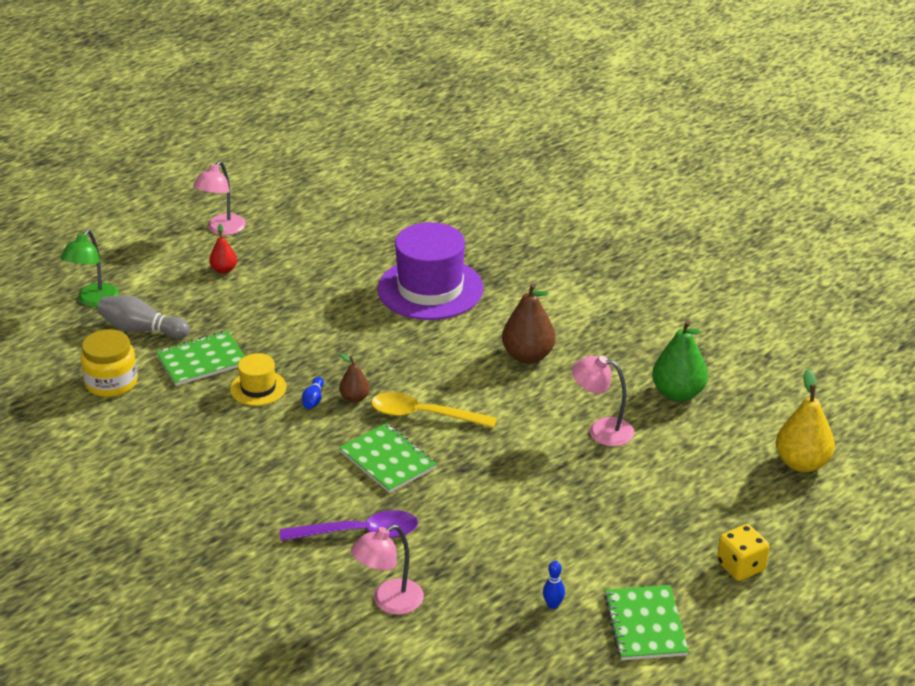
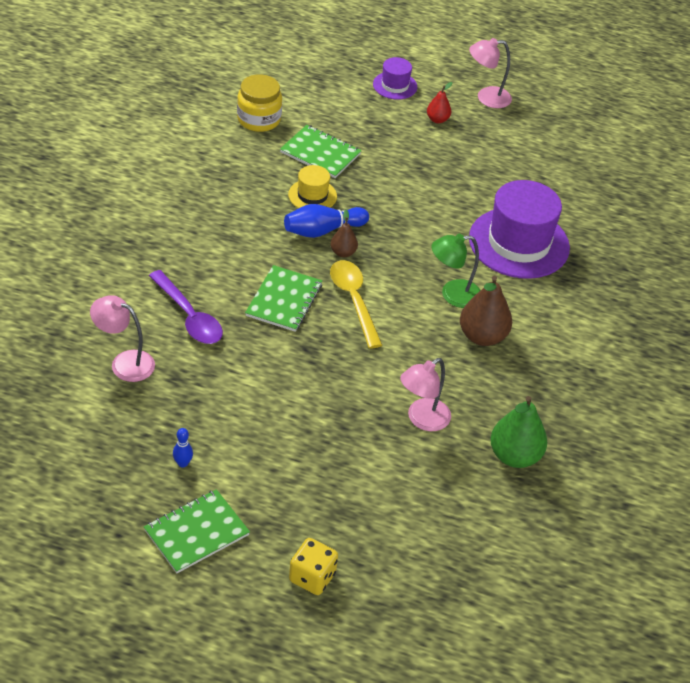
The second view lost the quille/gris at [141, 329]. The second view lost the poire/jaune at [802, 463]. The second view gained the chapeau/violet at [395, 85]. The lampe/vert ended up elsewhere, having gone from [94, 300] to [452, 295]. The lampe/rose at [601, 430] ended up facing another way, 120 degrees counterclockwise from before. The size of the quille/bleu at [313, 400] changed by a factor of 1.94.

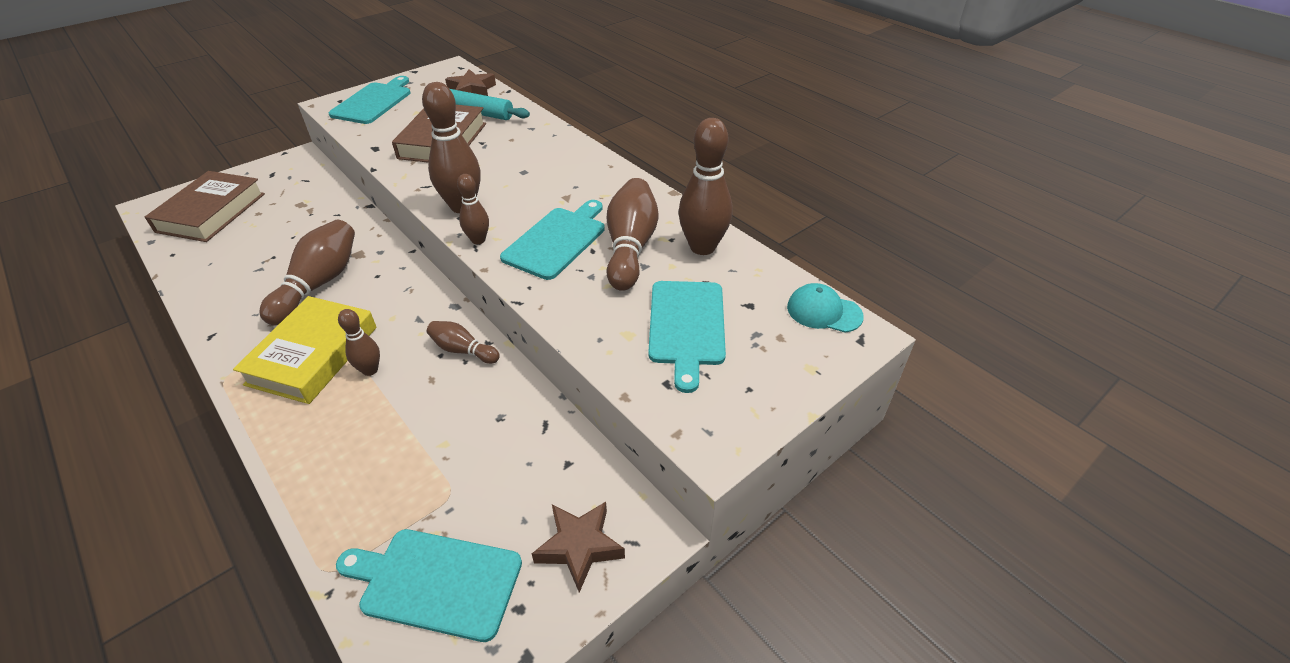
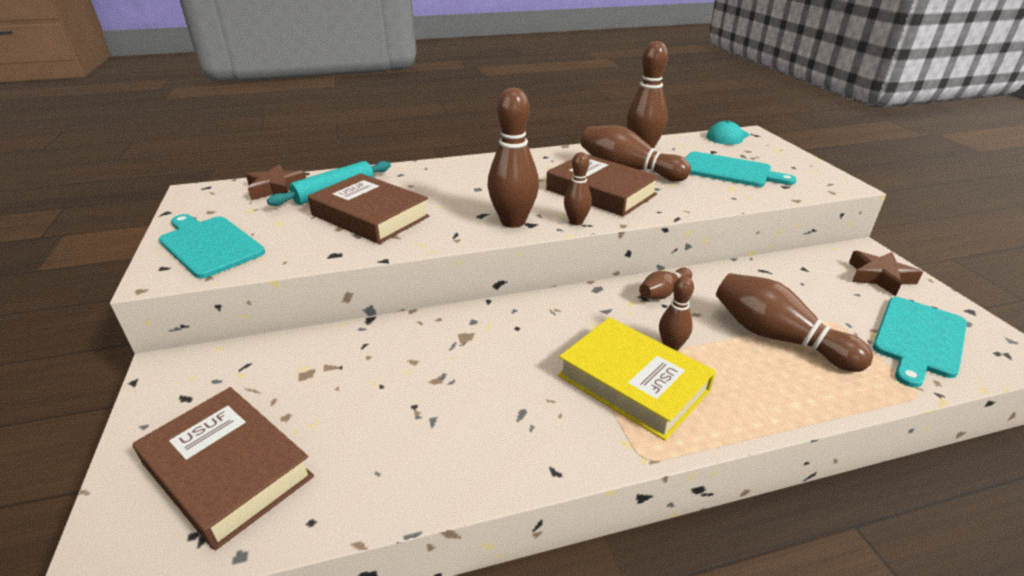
The quille/marron ended up elsewhere, having gone from [319, 284] to [777, 338]. Where the planche à découper/turquoise stood at [557, 240], the livre/marron came to stand at [601, 192].

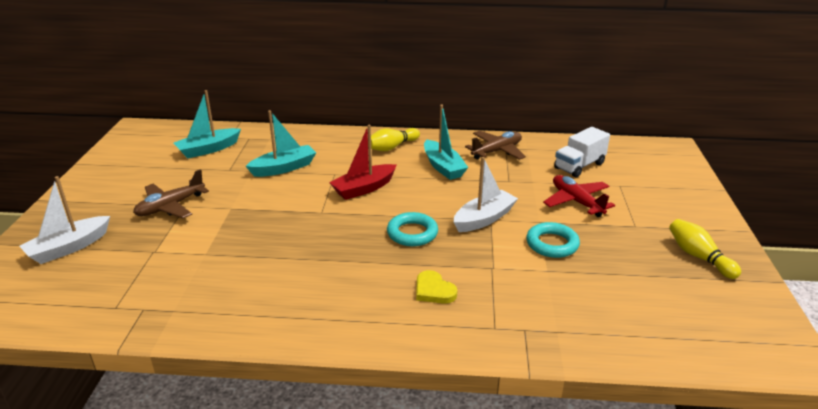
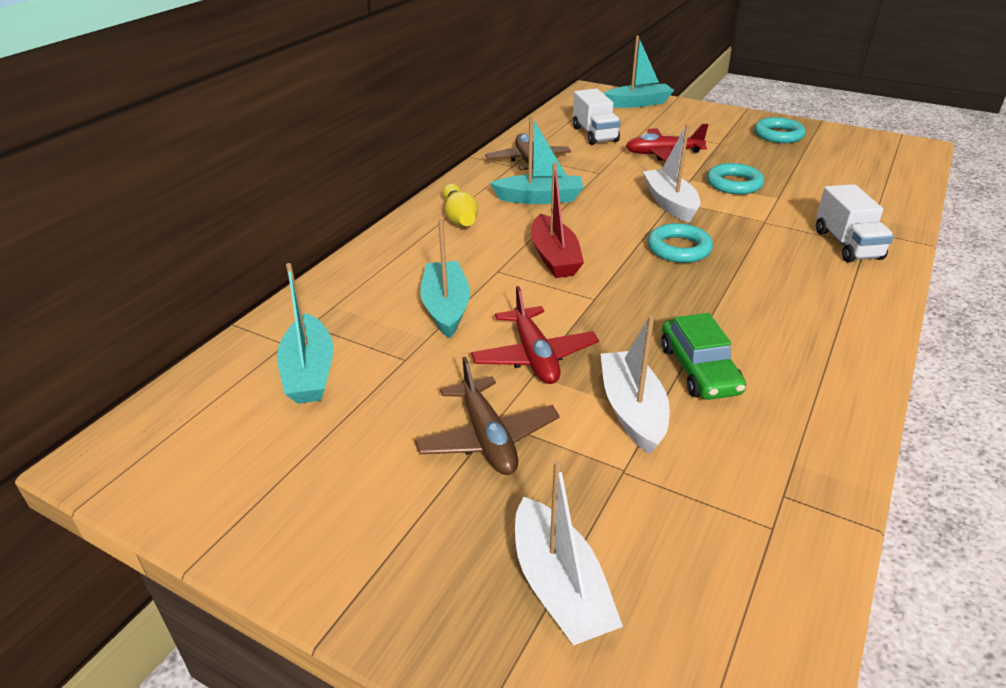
The second view lost the cœur/jaune at [434, 290]. The second view gained the avion/rouge at [534, 356]. The second view gained the bateau/blanc at [632, 410]. The second view gained the bateau/turquoise at [638, 103]. The second view gained the voiture/vert at [699, 369]. The second view gained the camion/blanc at [847, 245]. Where the quille/jaune stood at [698, 257], the anneau/turquoise came to stand at [778, 135].

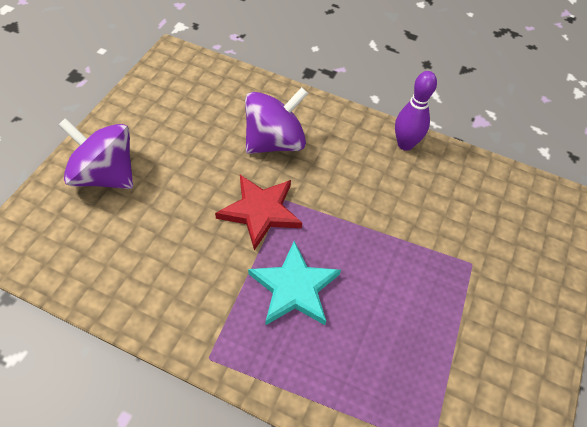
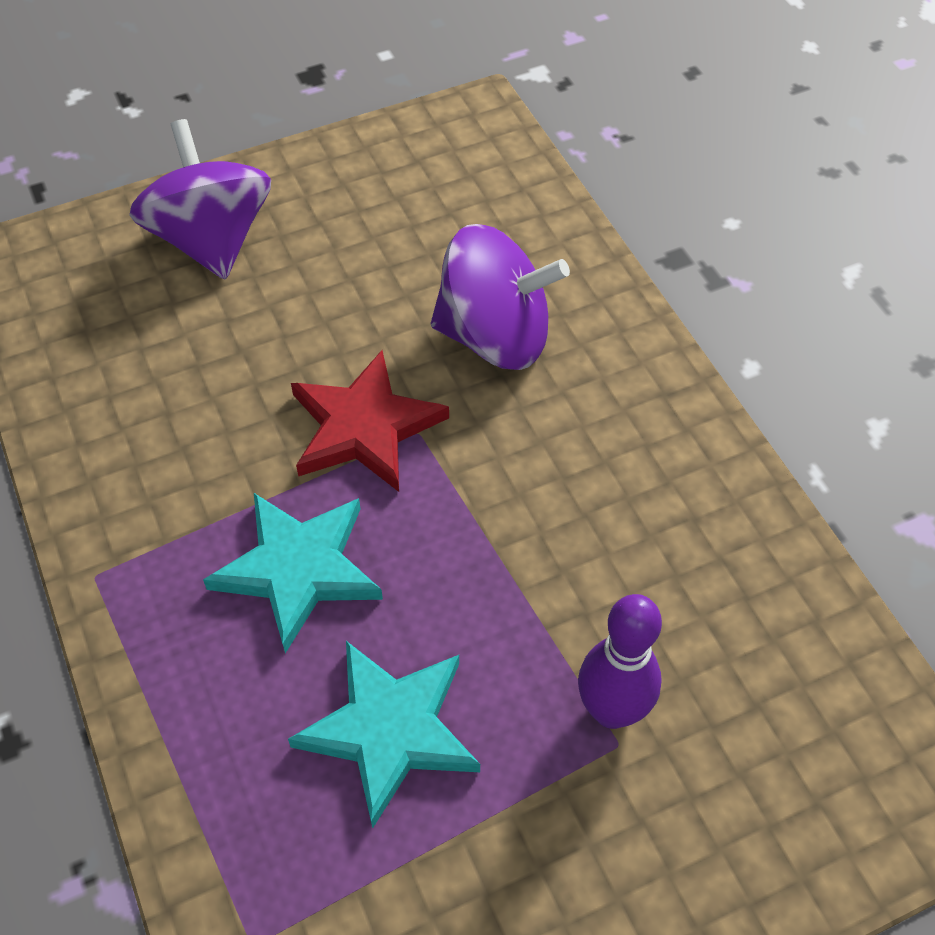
The second view gained the étoile/turquoise at [390, 730]. The quille/violet ended up elsewhere, having gone from [405, 144] to [612, 710].

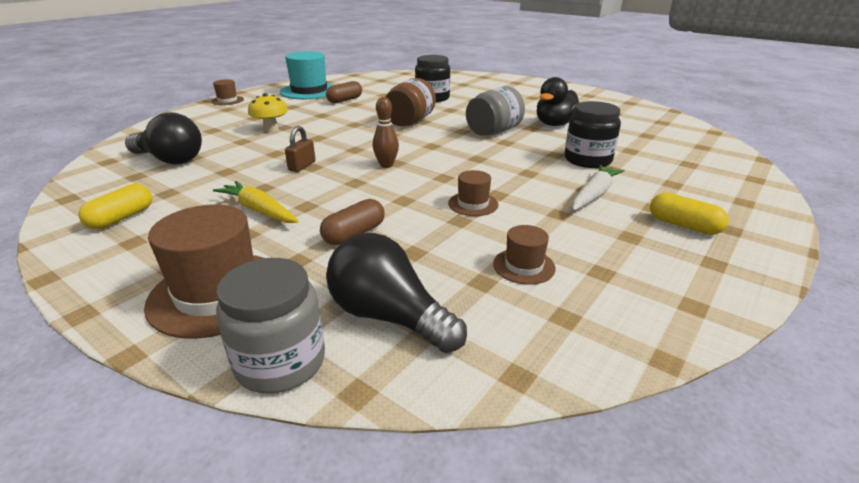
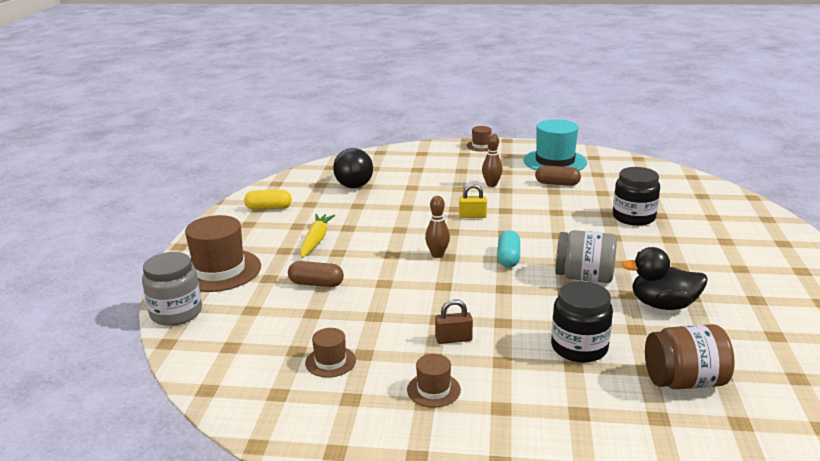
The second view lost the champignon/jaune at [271, 129]. The second view lost the ampoule/noir at [389, 316]. The second view lost the carotte/blanc at [594, 195]. The second view lost the gélule/jaune at [683, 226]. The second view gained the cadenas/jaune at [472, 216]. The second view gained the quille/marron at [491, 185]. The second view gained the gélule/turquoise at [508, 258]. The cadenas/marron ended up elsewhere, having gone from [302, 166] to [453, 339]. The bocal/marron ended up elsewhere, having gone from [410, 122] to [684, 381]. The chapeau/marron ended up elsewhere, having gone from [473, 204] to [433, 390].

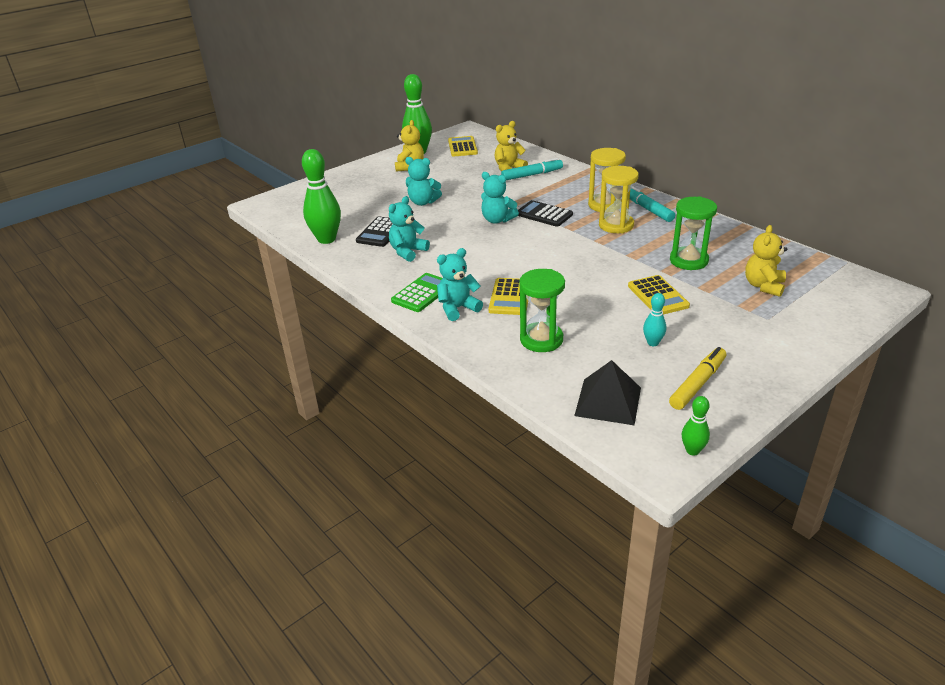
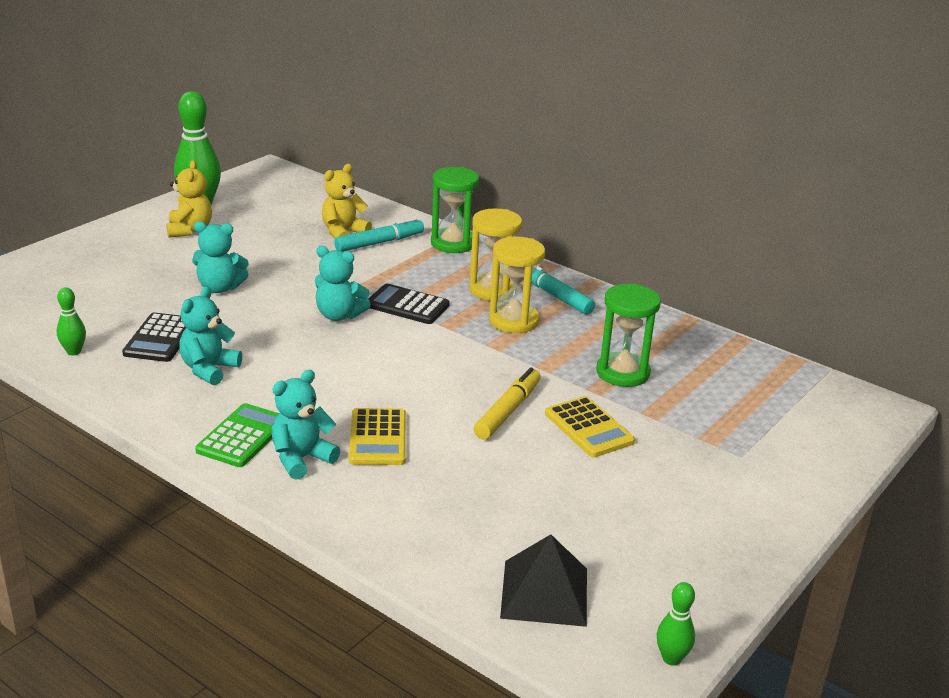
The second view lost the calculatrice/jaune at [462, 147]. The second view lost the quille/turquoise at [653, 343]. The second view lost the ours en peluche/jaune at [763, 286]. The sablier/vert ended up elsewhere, having gone from [541, 340] to [453, 243]. The feutre/jaune ended up elsewhere, having gone from [697, 384] to [507, 411]. The size of the quille/vert at [326, 239] changed by a factor of 0.49.

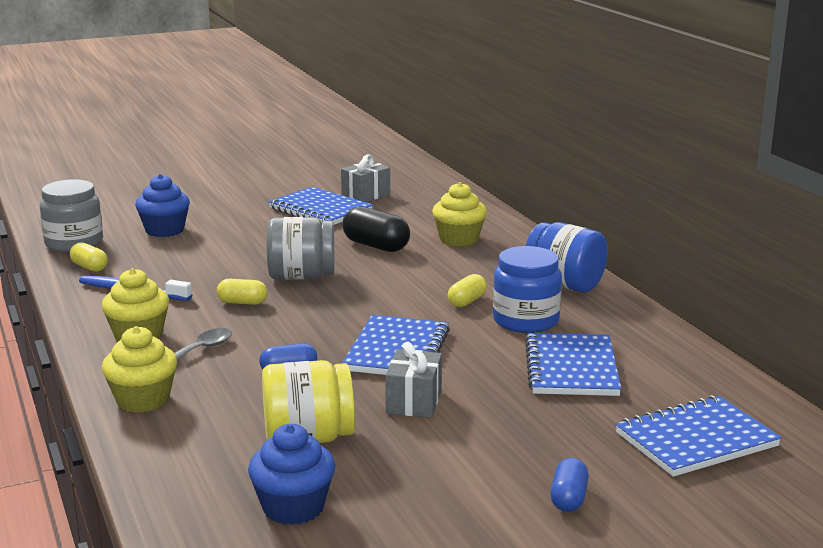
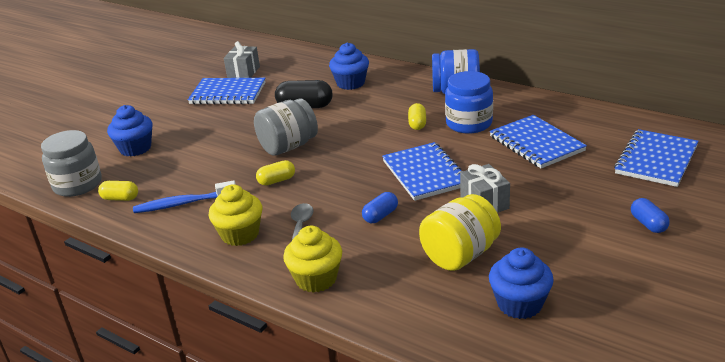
What was the muffin/jaune at [459, 239] turned into the muffin/bleu at [350, 83].

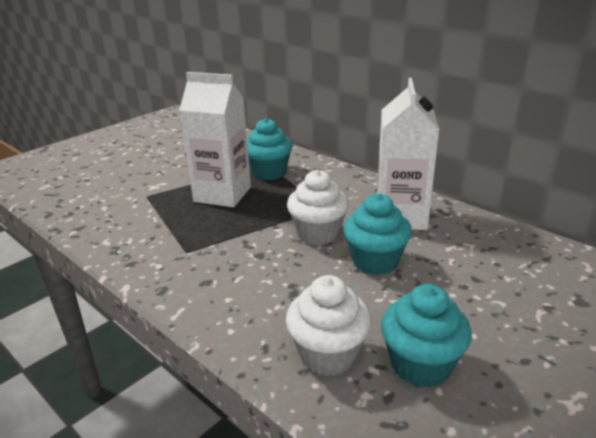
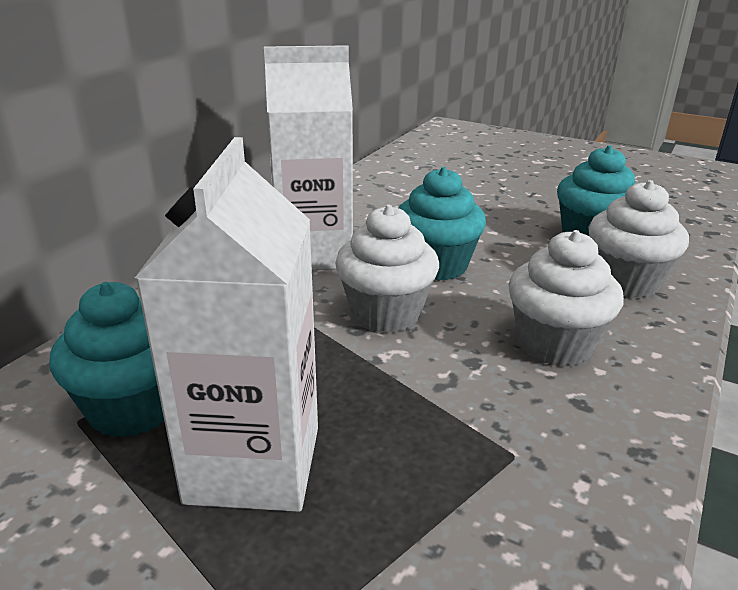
The second view gained the muffin/blanc at [554, 344].

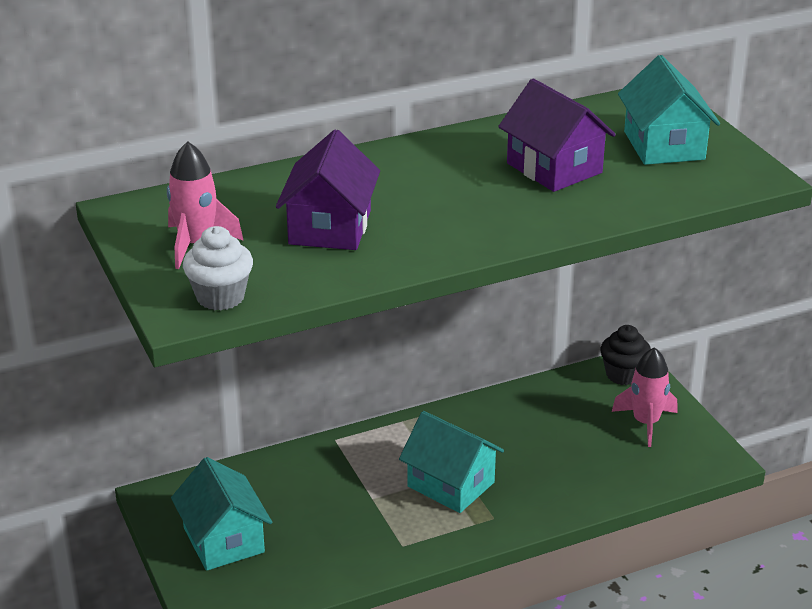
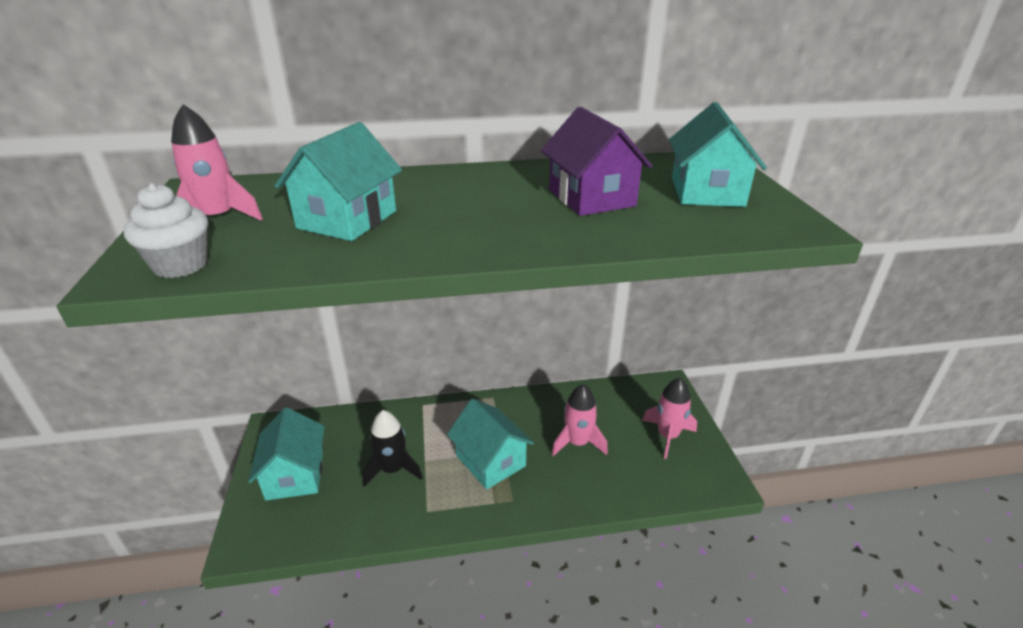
The second view lost the muffin/noir at [623, 375]. The second view gained the fusée/noir at [393, 469]. The second view gained the fusée/rose at [577, 443]. What was the maison/violet at [330, 227] turned into the maison/turquoise at [347, 219].

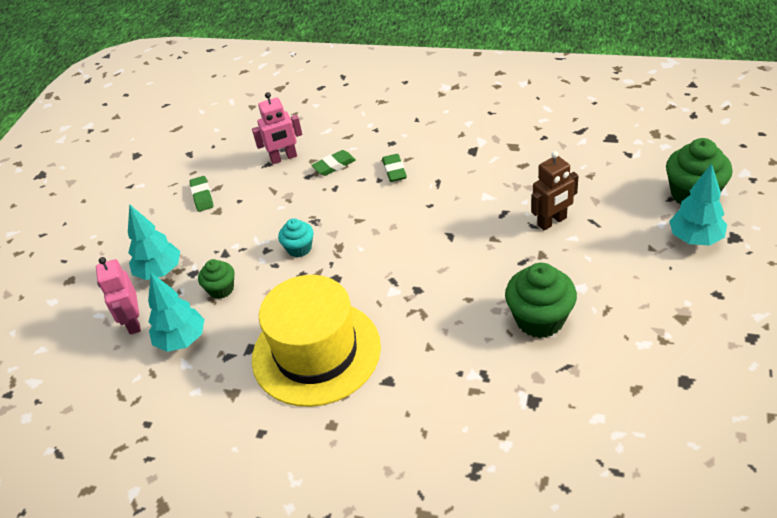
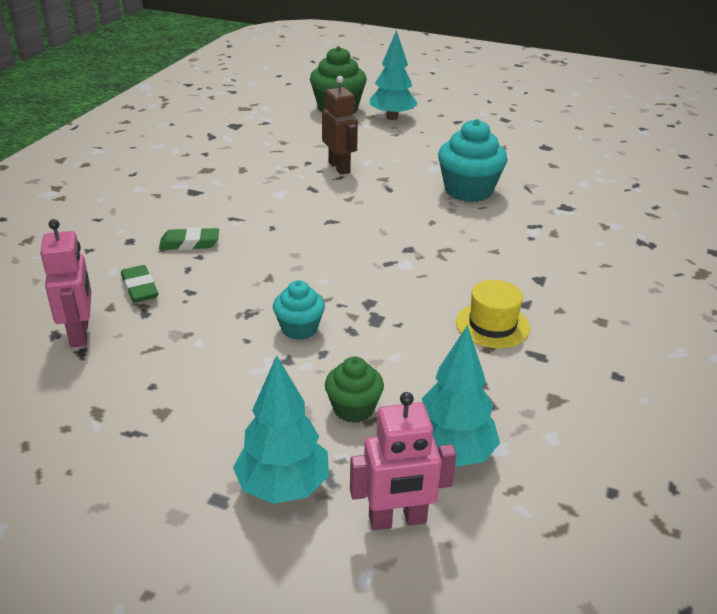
The second view lost the gomme/vert at [202, 196]. What was the muffin/vert at [539, 319] turned into the muffin/turquoise at [468, 191]. The size of the chapeau/jaune at [316, 352] changed by a factor of 0.44.

